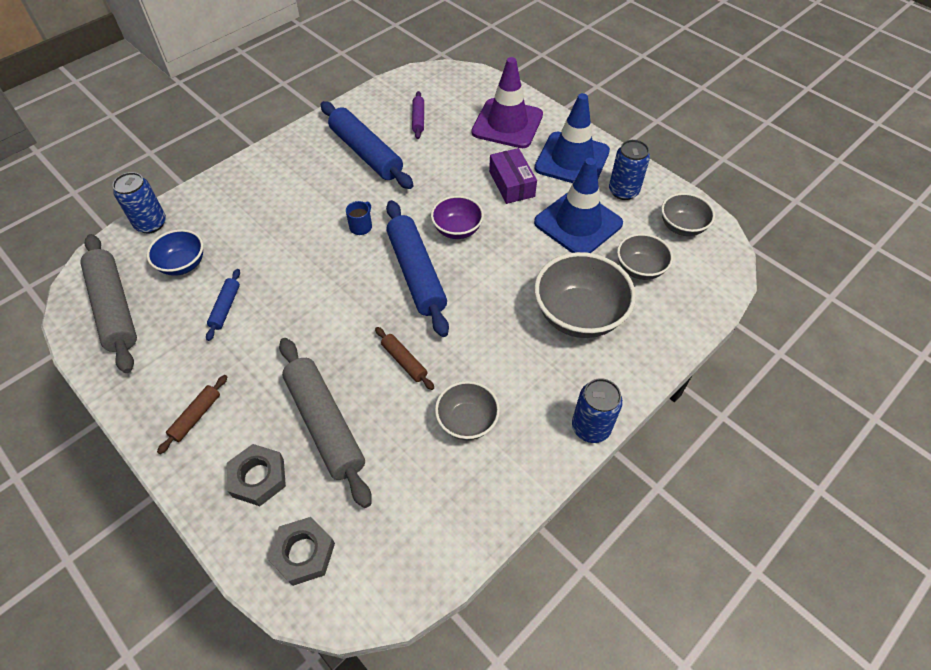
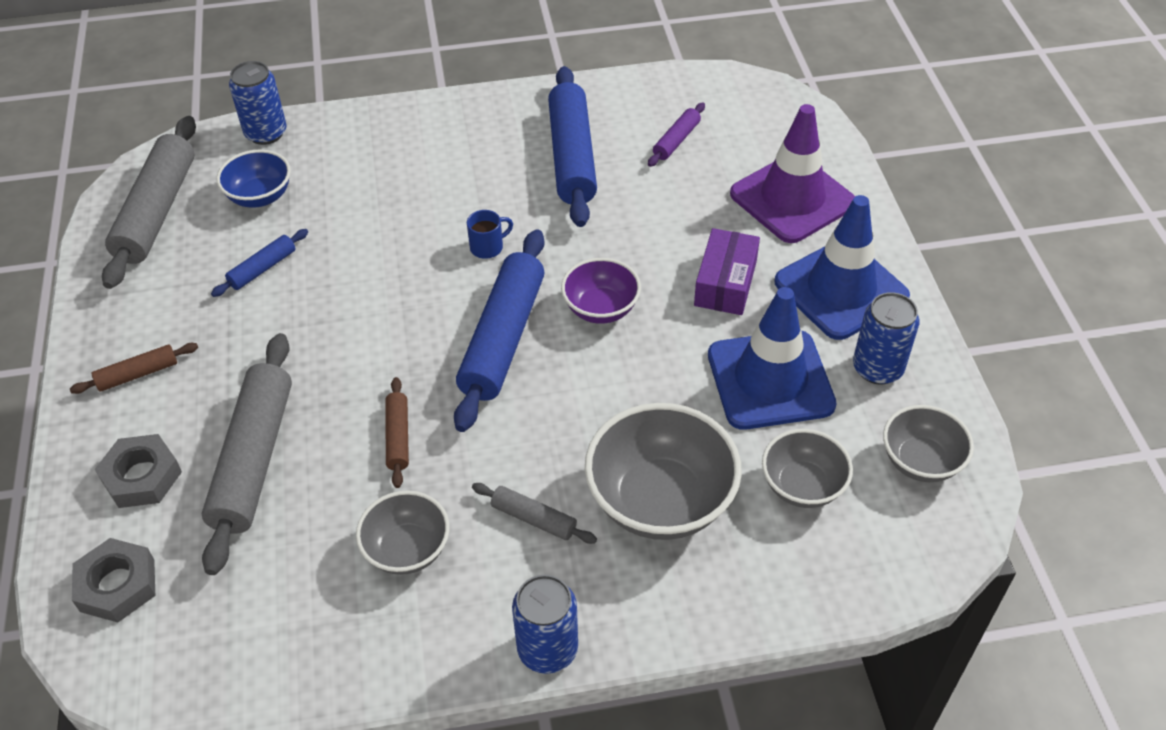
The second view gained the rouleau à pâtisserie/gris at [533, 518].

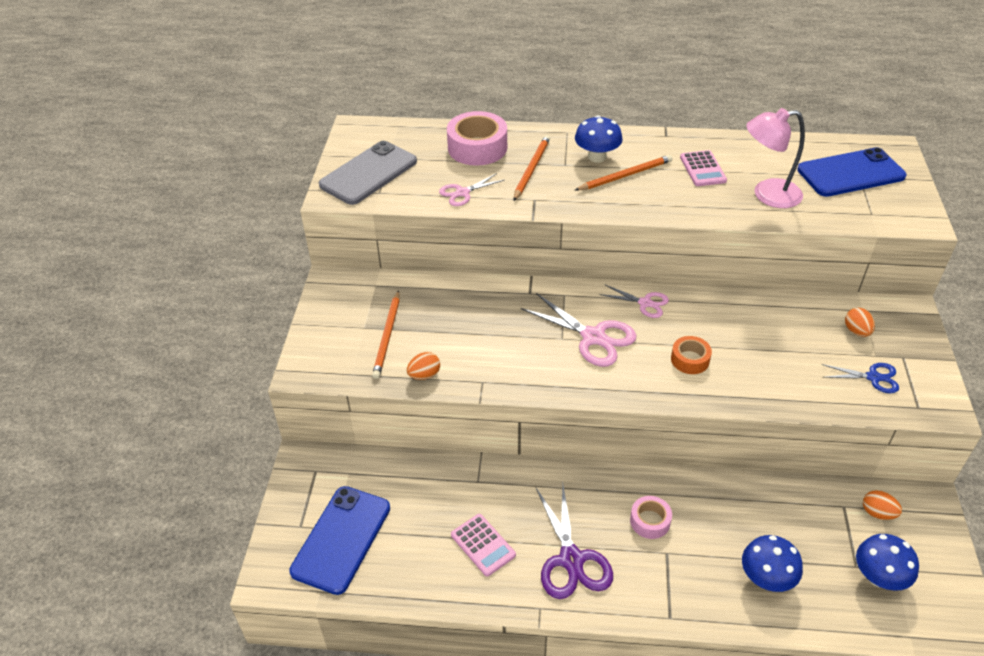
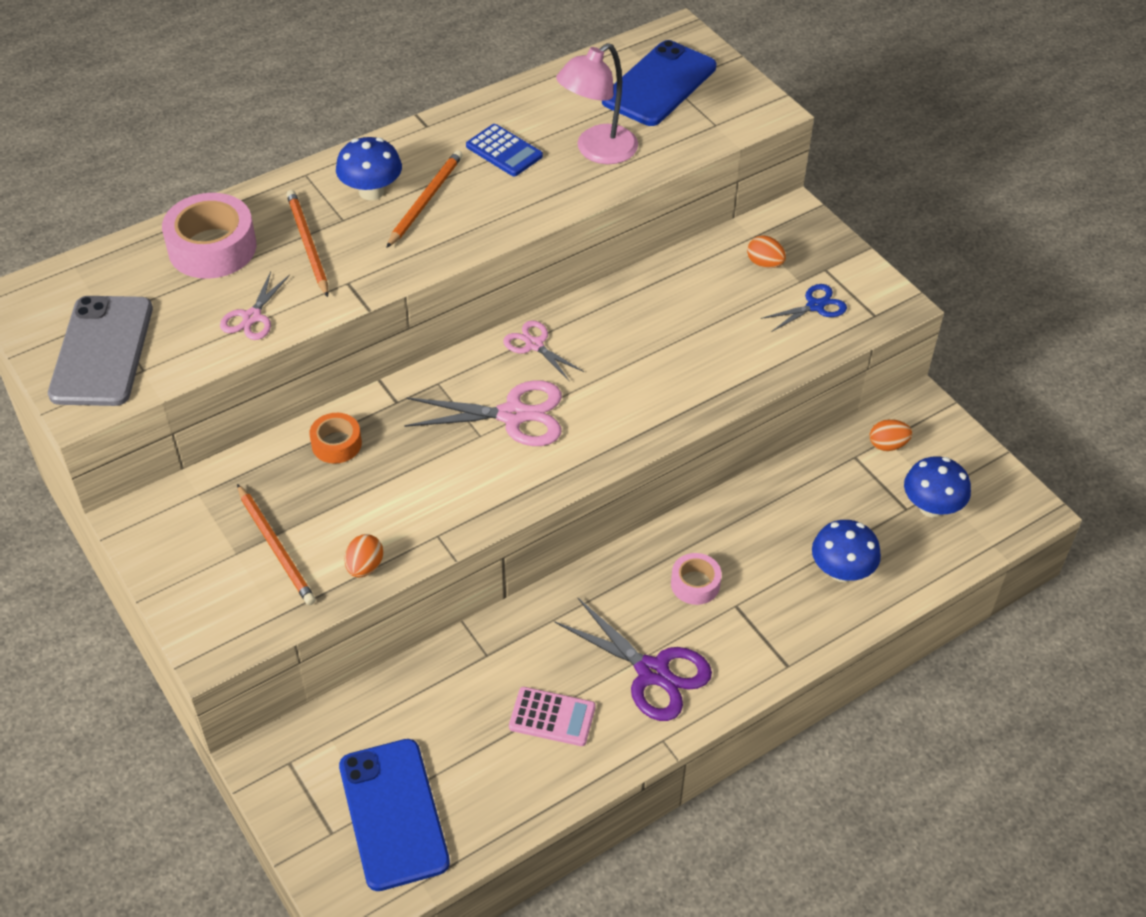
The ruban adhésif/orange ended up elsewhere, having gone from [690, 360] to [336, 444]. What was the calculatrice/rose at [702, 169] turned into the calculatrice/bleu at [504, 151]. The ciseaux/rose at [645, 303] ended up facing another way, 120 degrees counterclockwise from before.

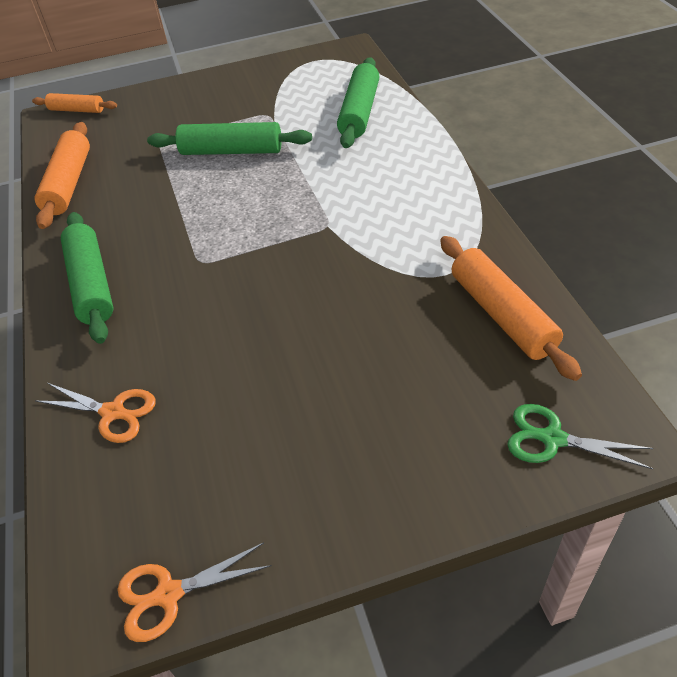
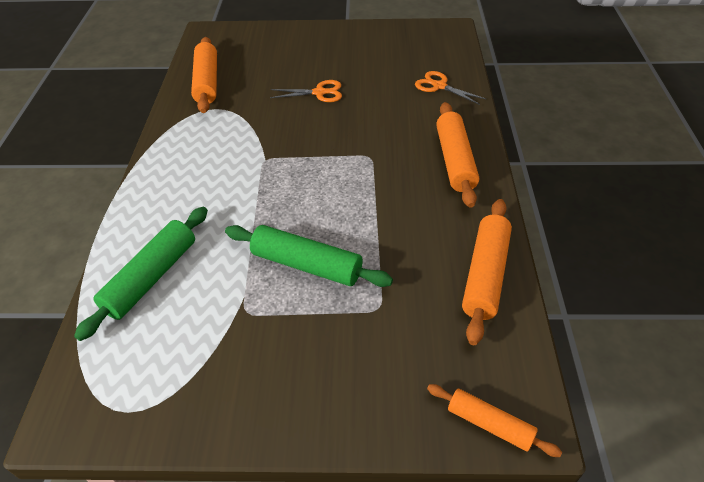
The second view lost the ciseaux/vert at [553, 439]. The ciseaux/orange ended up elsewhere, having gone from [169, 594] to [319, 93]. What was the rouleau à pâtisserie/vert at [92, 284] turned into the rouleau à pâtisserie/orange at [455, 160].

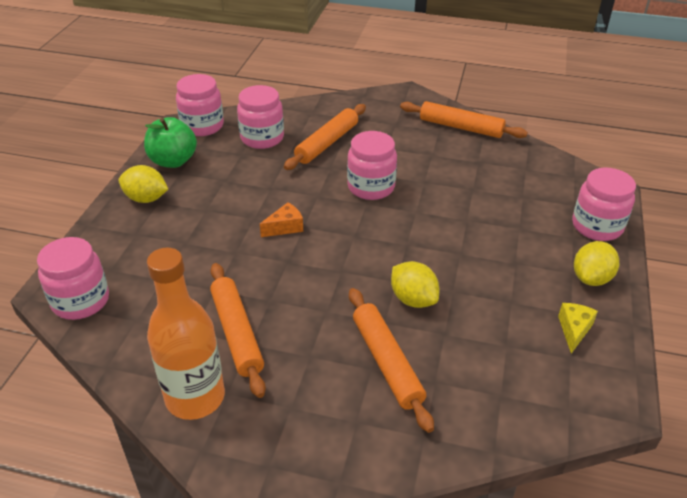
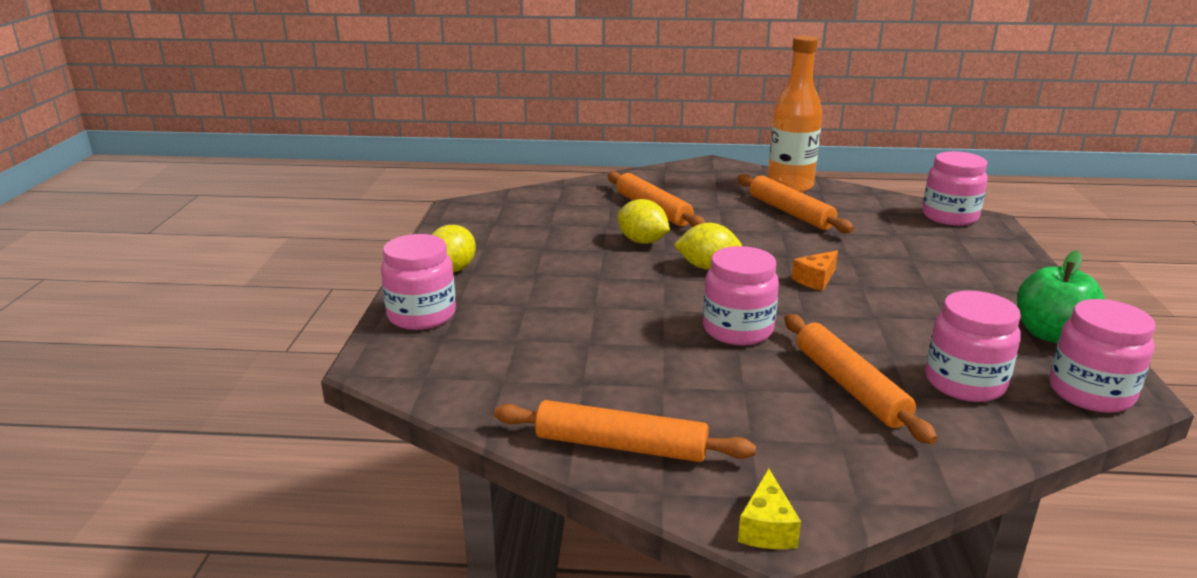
The citron/jaune ended up elsewhere, having gone from [146, 199] to [707, 267]. The fromage/jaune ended up elsewhere, having gone from [574, 330] to [767, 528]. The rouleau à pâtisserie/orange at [327, 143] ended up facing another way, 45 degrees counterclockwise from before.

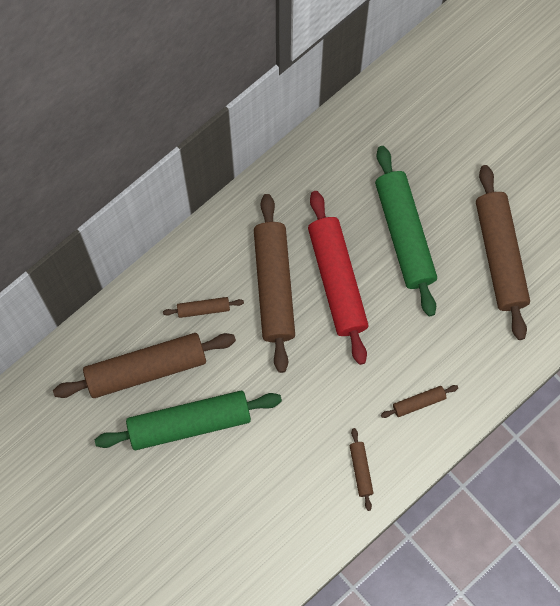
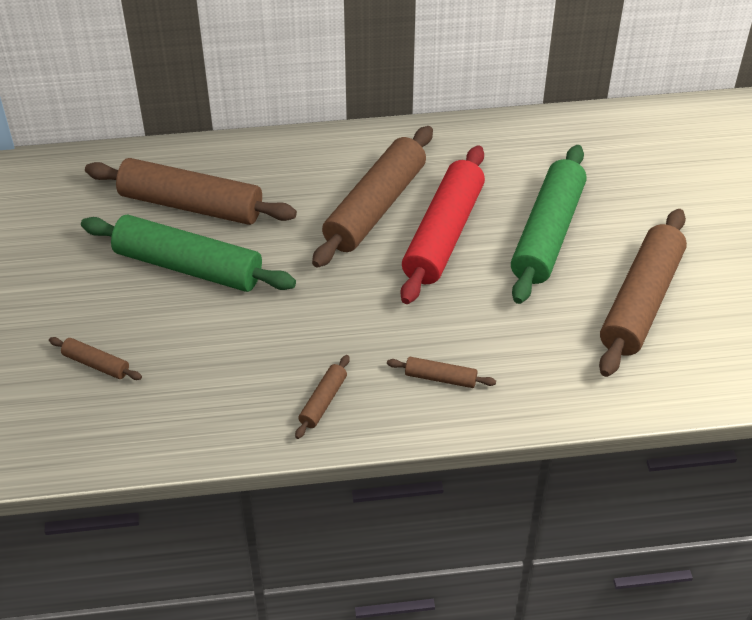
The rouleau à pâtisserie/marron ended up elsewhere, having gone from [203, 309] to [96, 364].

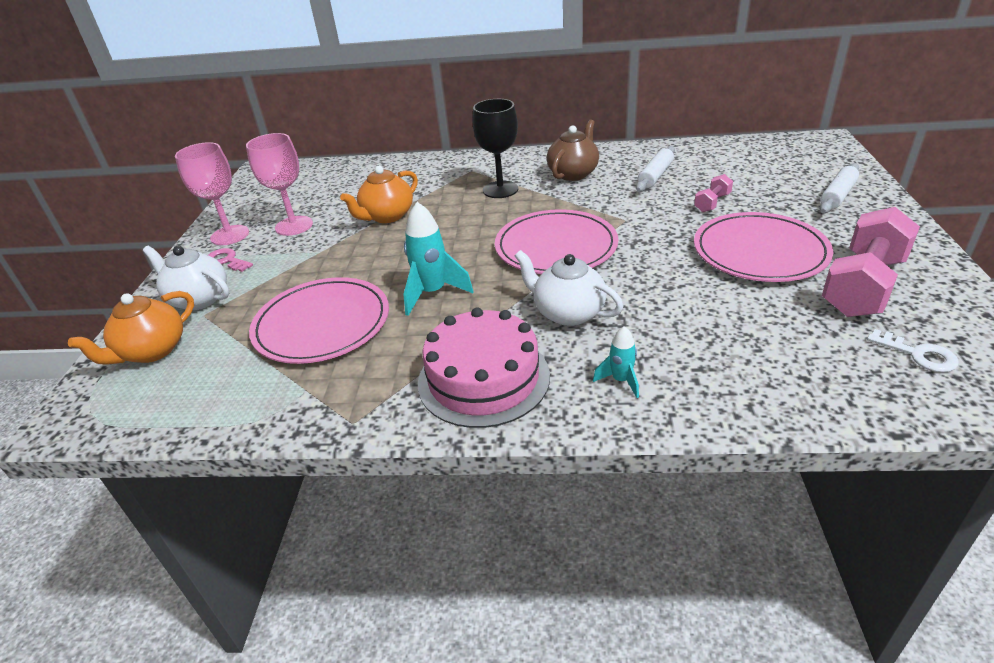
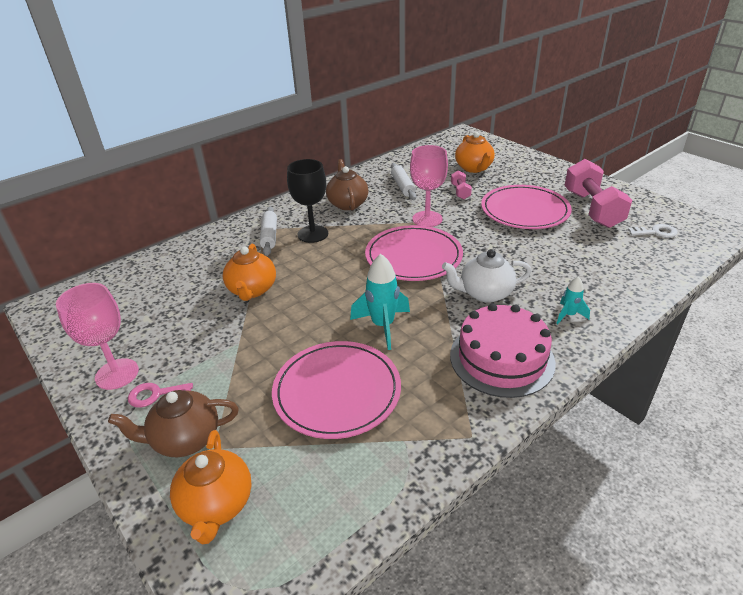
The second view gained the théière/orange at [474, 168]. The verre à pied/rose ended up elsewhere, having gone from [294, 226] to [427, 219]. The rouleau à pâtisserie/blanc ended up elsewhere, having gone from [837, 195] to [269, 236]. What was the théière/blanc at [198, 299] turned into the théière/marron at [185, 439].

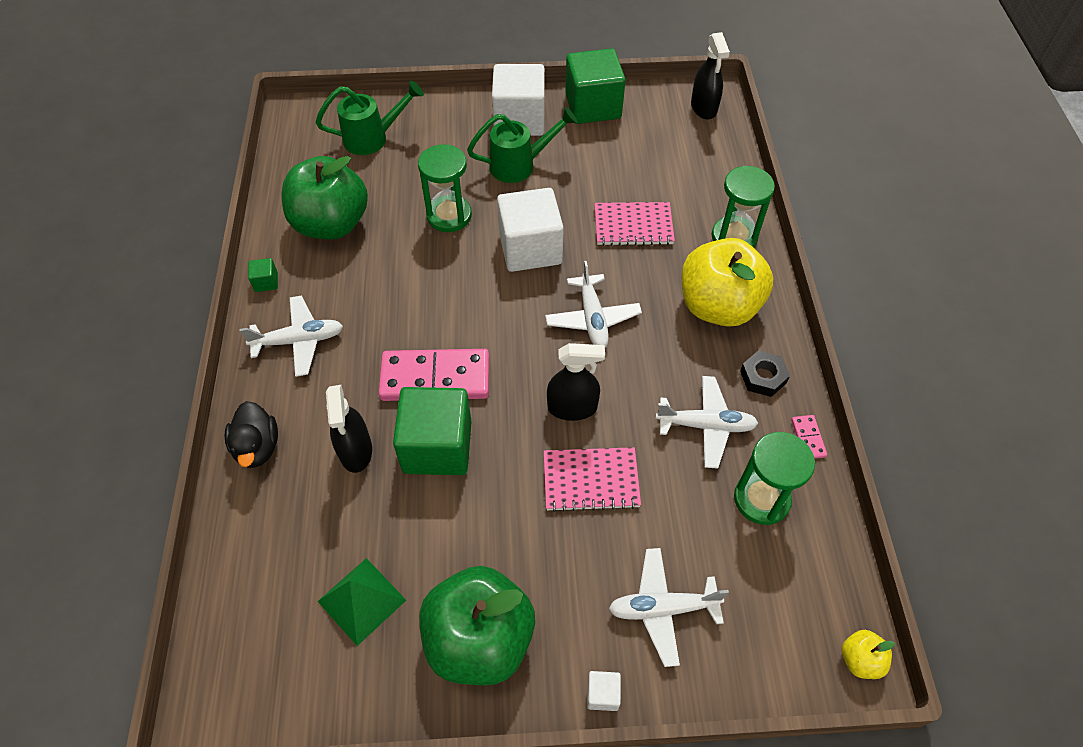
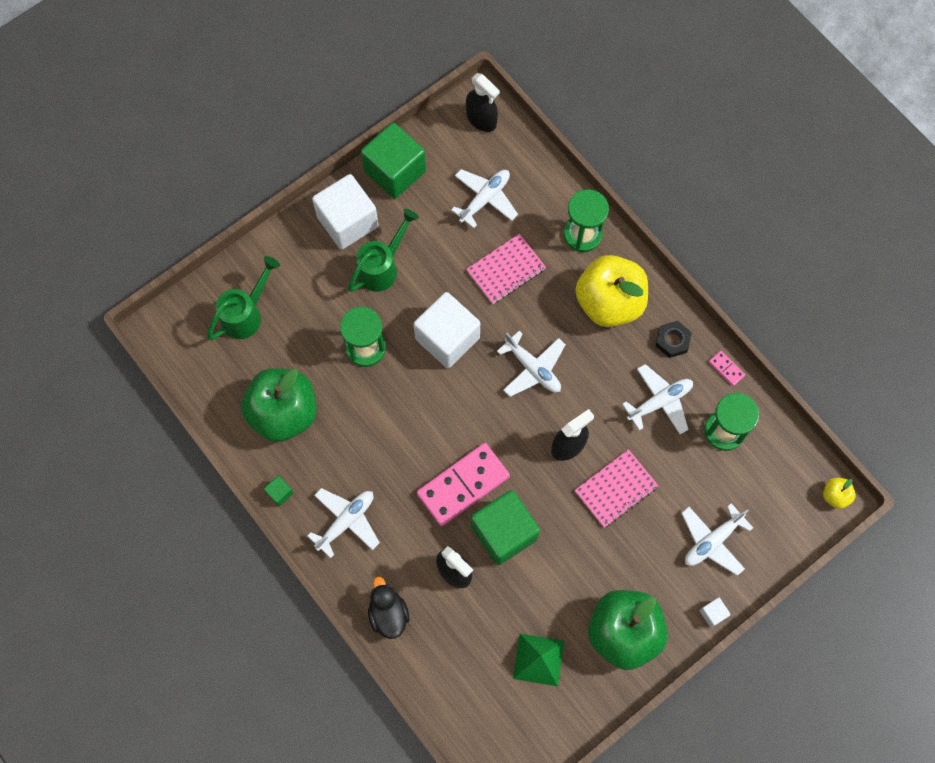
The second view gained the avion/blanc at [485, 199]. The canard/noir at [257, 447] ended up facing another way, 150 degrees counterclockwise from before.

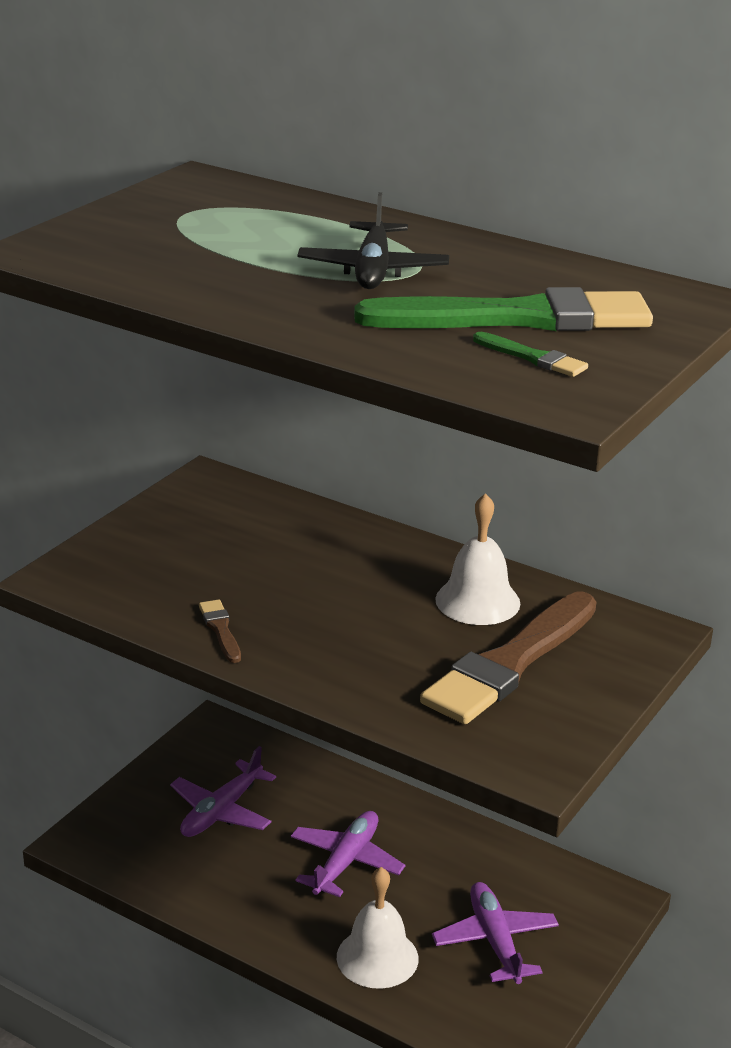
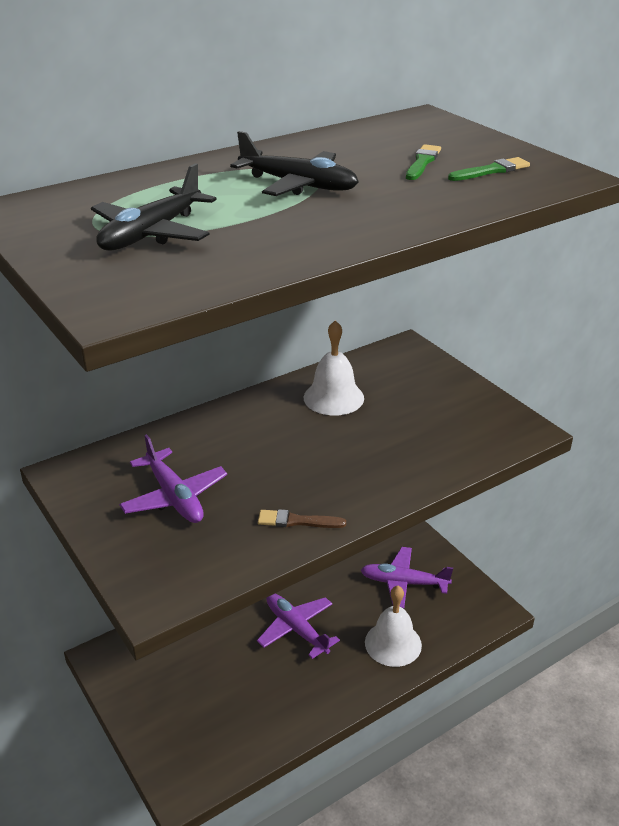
The second view lost the pinceau/marron at [510, 663]. The second view gained the avion/noir at [151, 234]. The avion/violet ended up elsewhere, having gone from [221, 811] to [174, 497]. The size of the pinceau/vert at [517, 318] changed by a factor of 0.41.

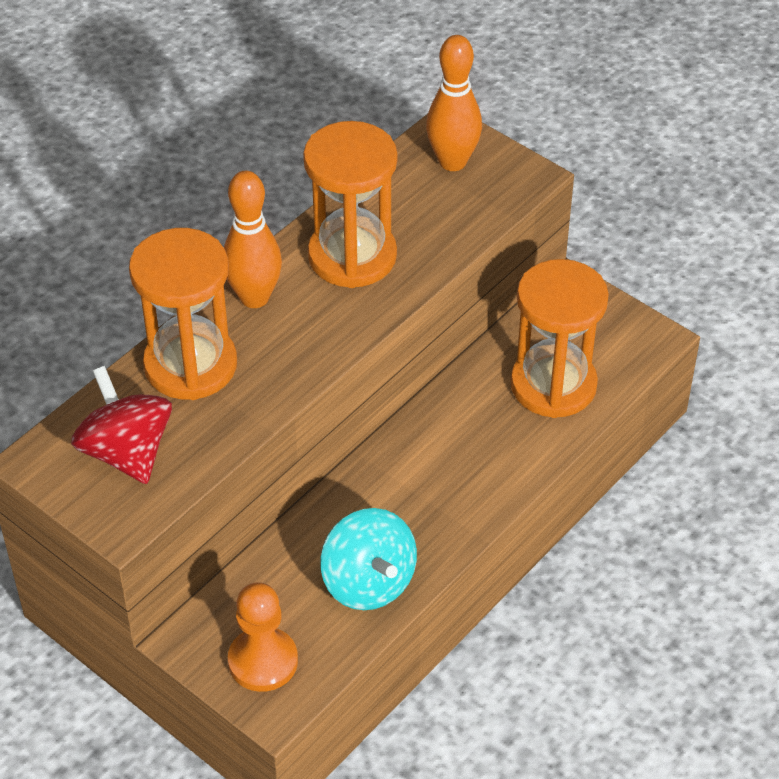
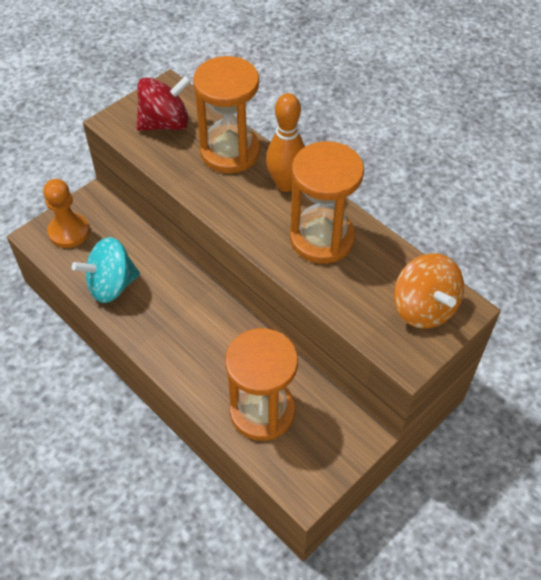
Where the quille/orange stood at [452, 162], the toupie/orange came to stand at [424, 308].

